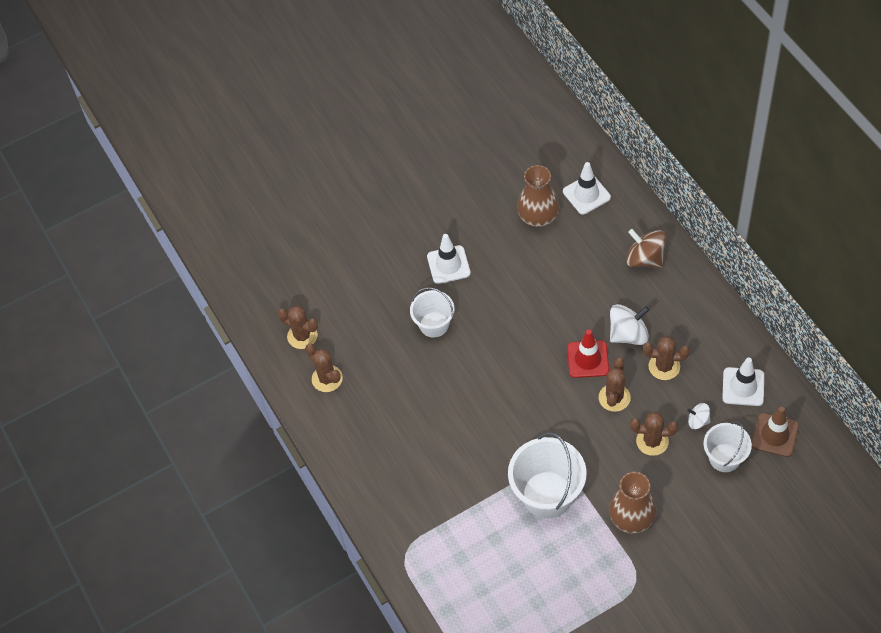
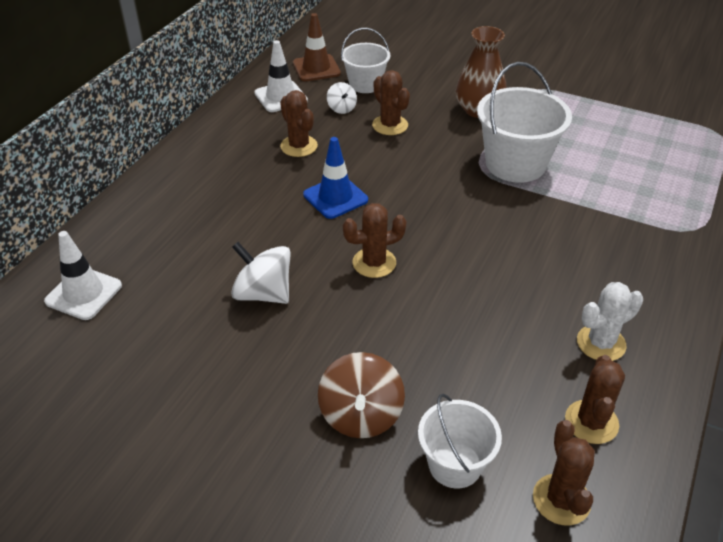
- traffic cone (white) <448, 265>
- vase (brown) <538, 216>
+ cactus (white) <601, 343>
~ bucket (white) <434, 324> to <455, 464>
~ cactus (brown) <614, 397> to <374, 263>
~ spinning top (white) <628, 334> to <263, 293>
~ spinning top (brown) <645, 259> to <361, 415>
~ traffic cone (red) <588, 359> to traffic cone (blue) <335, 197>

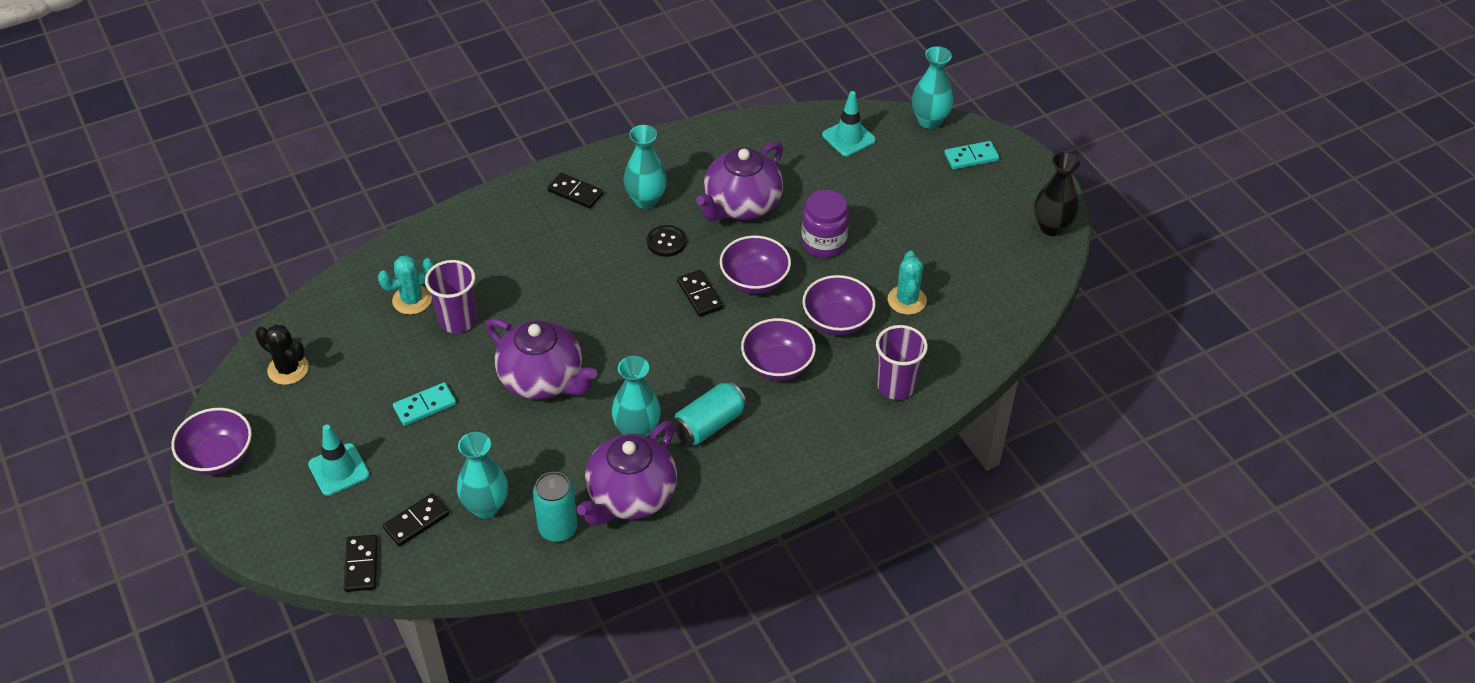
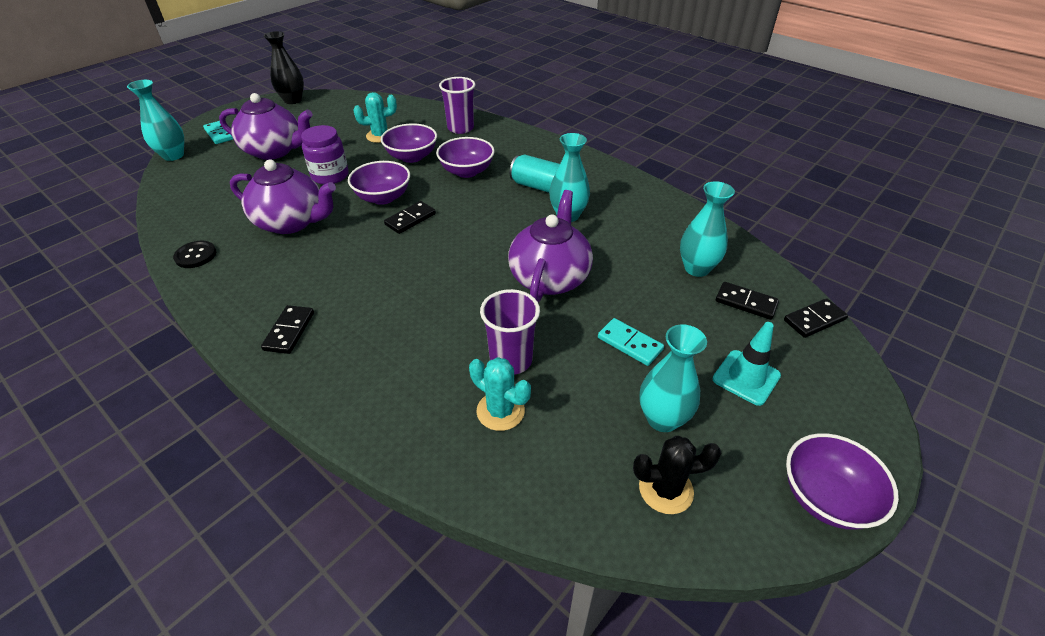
- can (turquoise) <558, 528>
- traffic cone (turquoise) <848, 138>
~ teapot (purple) <630, 496> to <274, 151>
~ vase (turquoise) <646, 200> to <662, 419>
~ button (black) <666, 242> to <196, 255>
~ cactus (black) <288, 369> = <665, 489> 75 degrees clockwise

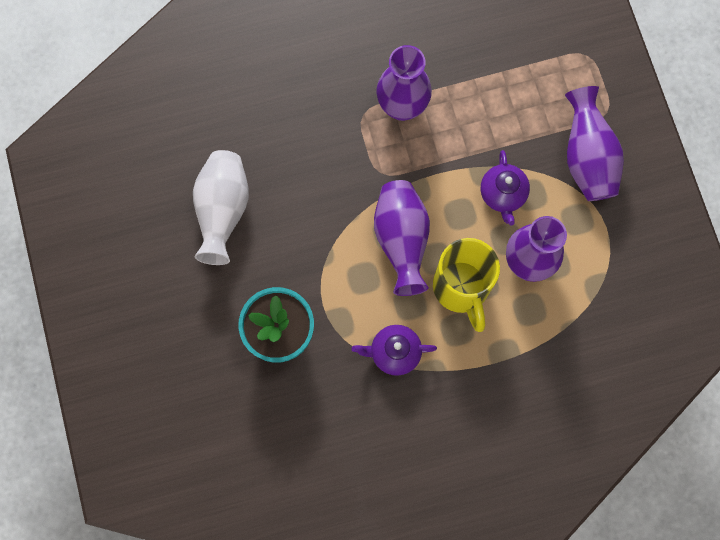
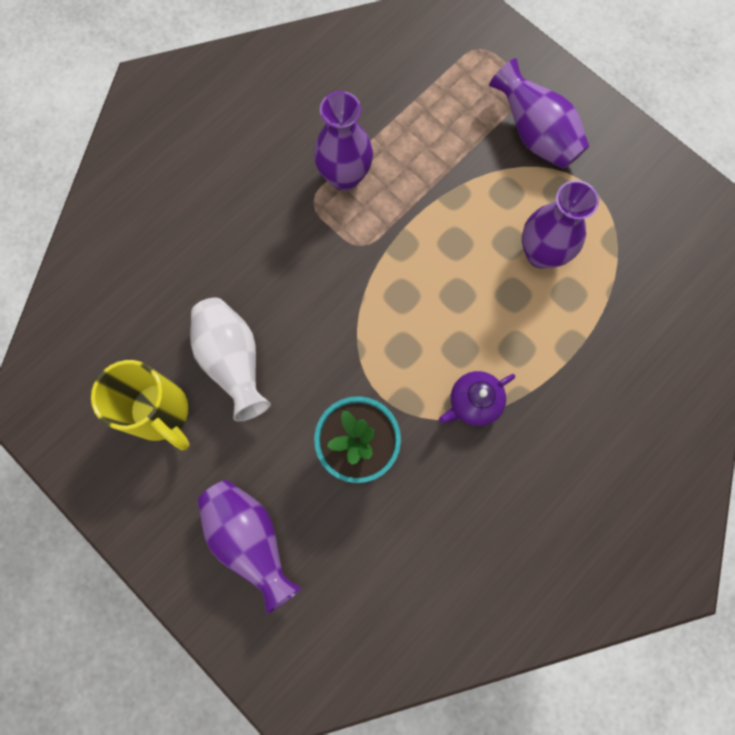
- teapot (purple) <502, 194>
~ vase (purple) <401, 240> to <250, 538>
~ mug (yellow) <461, 289> to <161, 413>

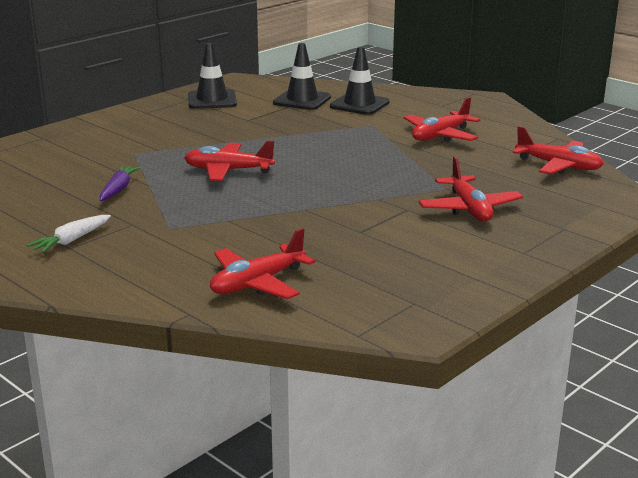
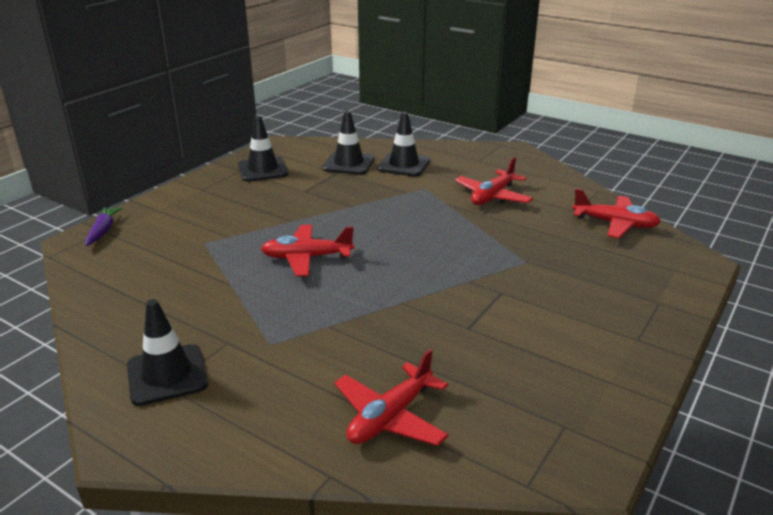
- plane (red) <469, 209>
~ carrot (purple) <118, 189> to <103, 231>
~ carrot (white) <72, 240> to traffic cone (black) <167, 375>

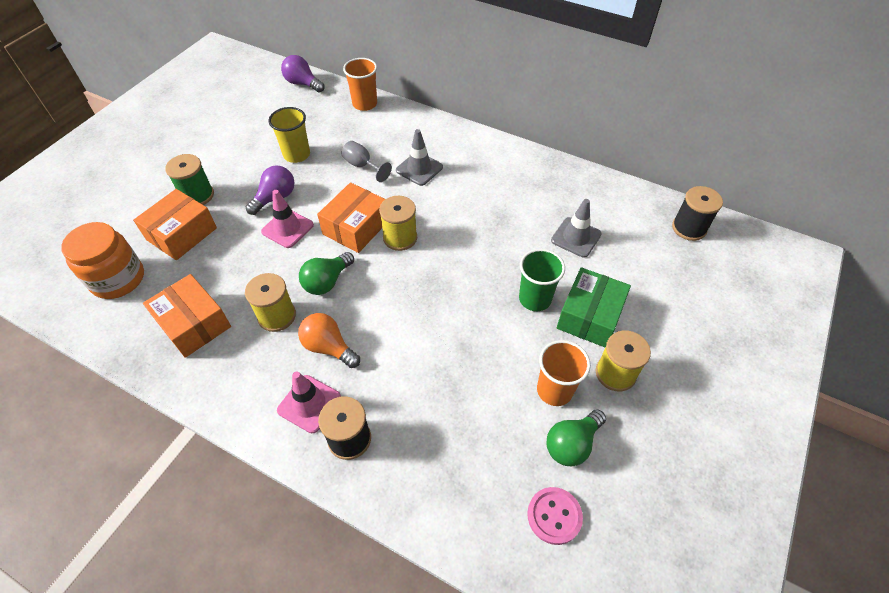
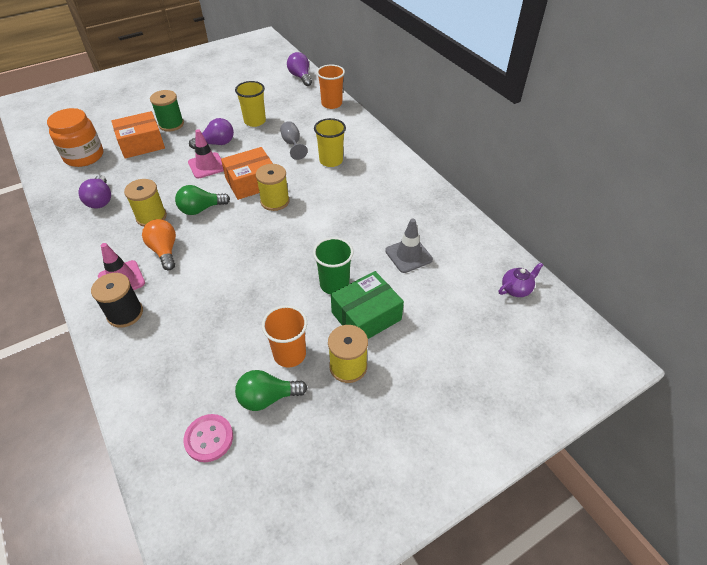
~ box (orange) <194, 324> to light bulb (purple) <100, 200>
~ traffic cone (grey) <419, 169> to cup (yellow) <331, 161>
~ spool (black) <689, 228> to teapot (purple) <516, 289>

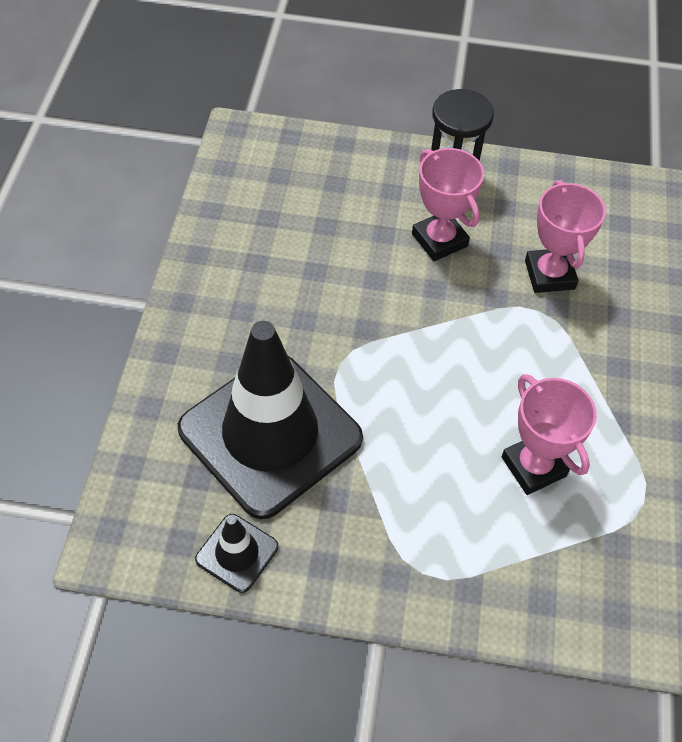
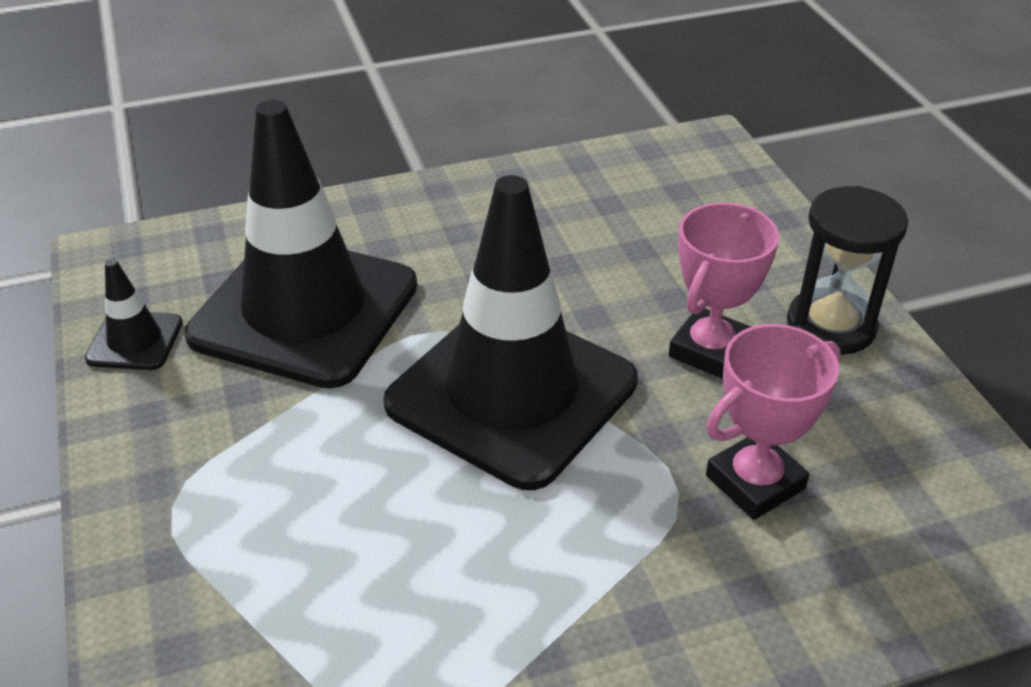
- trophy (pink) <533, 466>
+ traffic cone (black) <512, 393>

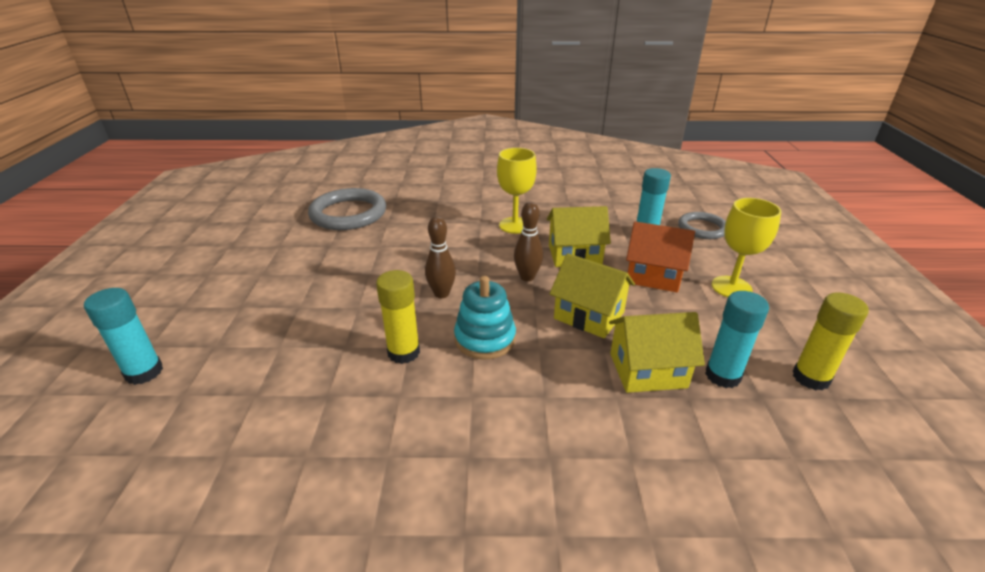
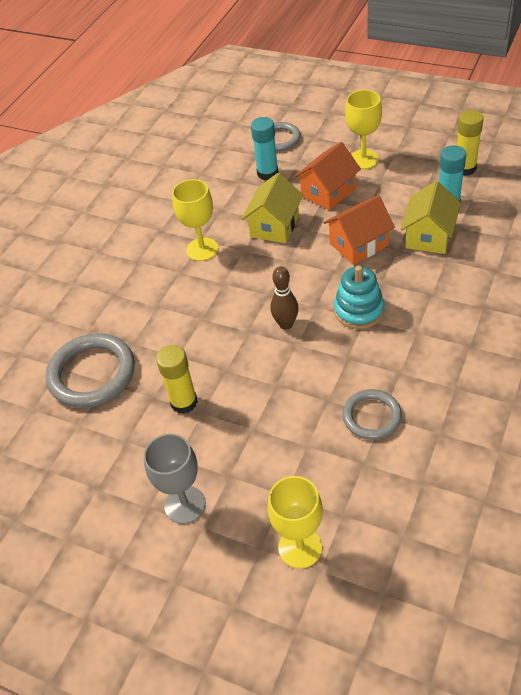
- bowling pin (brown) <527, 277>
+ goblet (grey) <185, 504>
+ ring (grey) <371, 416>
~ glue stick (yellow) <403, 352> to <184, 402>
~ glue stick (turquoise) <144, 372> to goblet (yellow) <300, 547>
~ house (yellow) <589, 315> to house (orange) <358, 244>

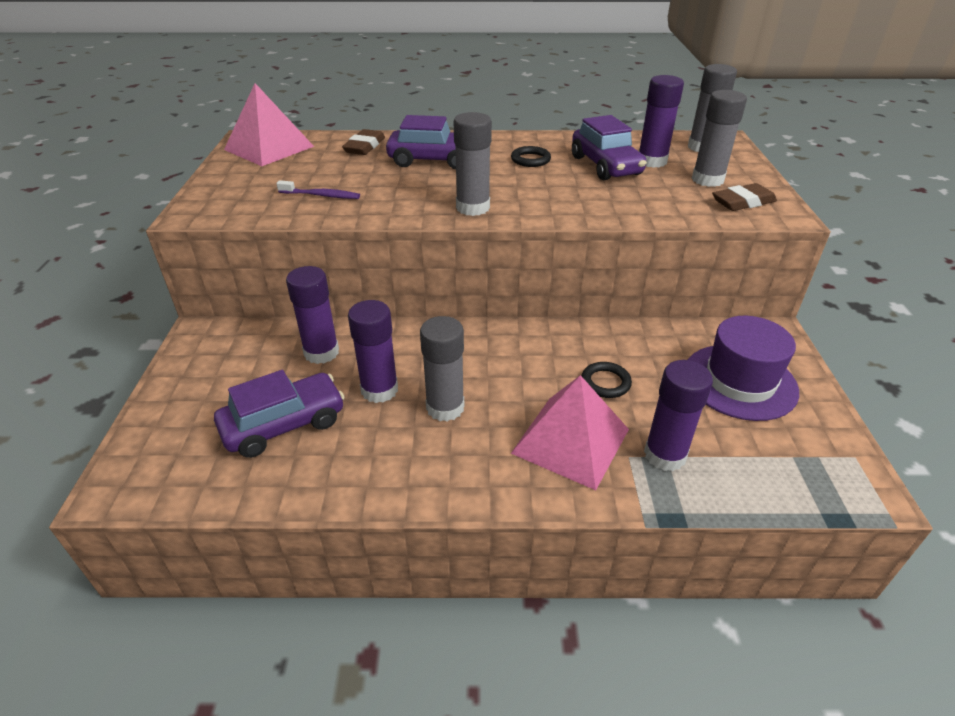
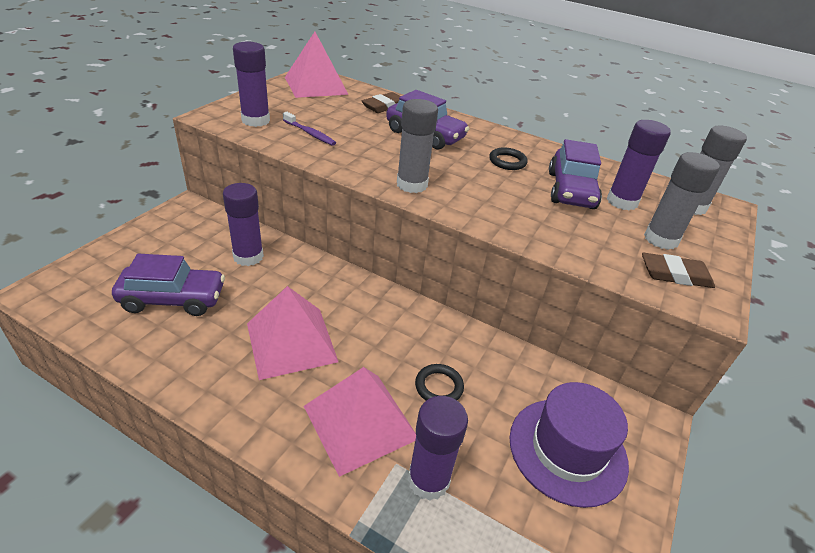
~ glue stick (purple) <379, 390> to <255, 120>
~ glue stick (grey) <445, 407> to pyramid (pink) <291, 342>

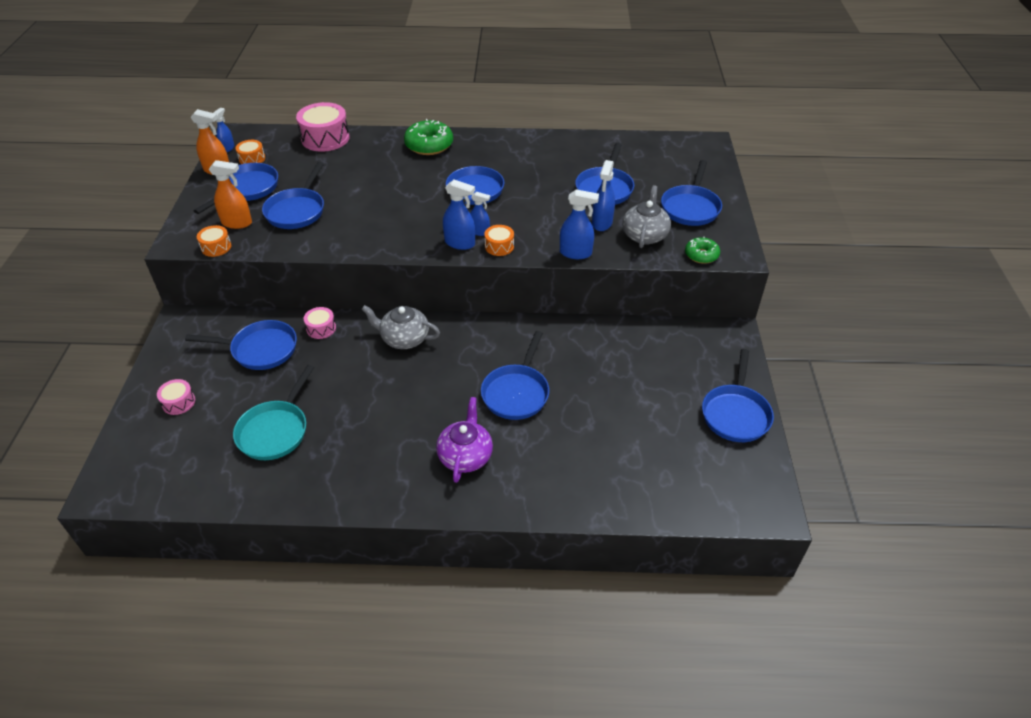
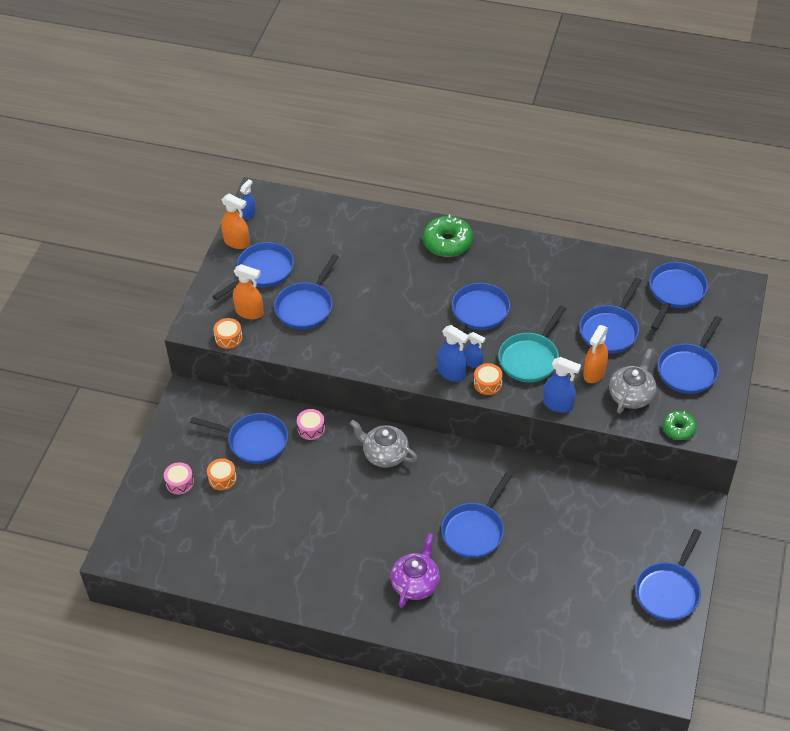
- drum (pink) <325, 138>
+ pan (blue) <675, 292>
~ pan (turquoise) <275, 430> to <530, 358>
~ drum (orange) <252, 159> to <222, 478>
~ spray bottle (blue) <602, 223> to spray bottle (orange) <594, 373>

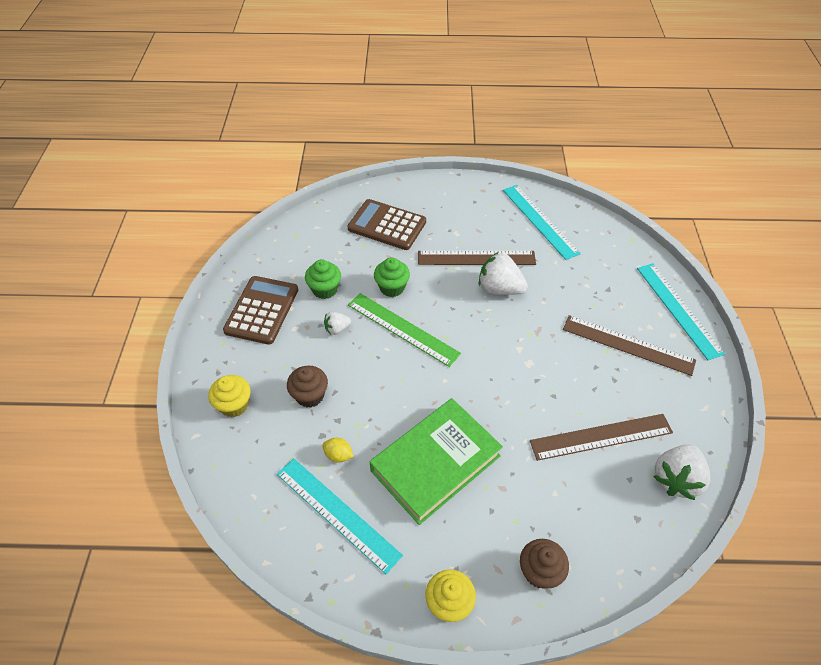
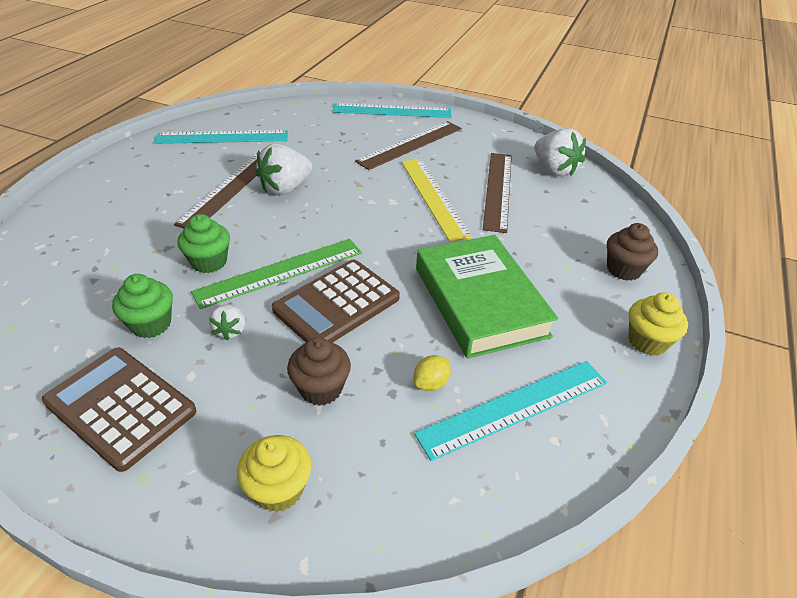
+ ruler (yellow) <433, 197>
~ calculator (brown) <387, 225> to <337, 304>

